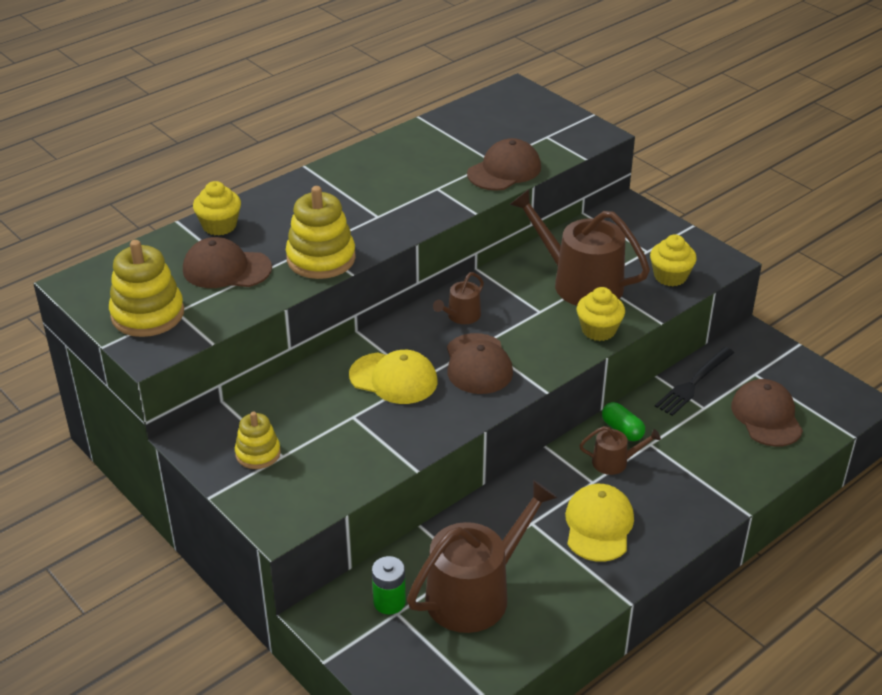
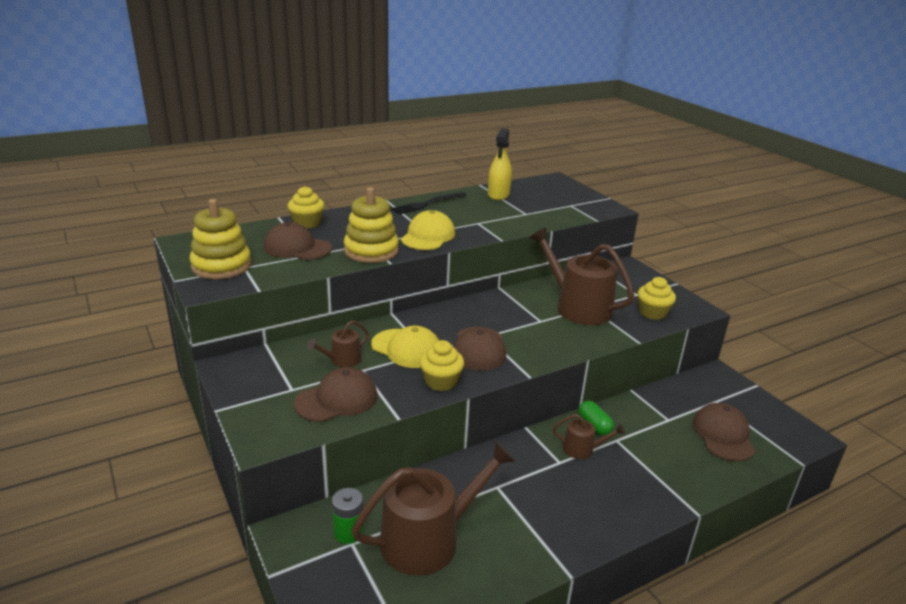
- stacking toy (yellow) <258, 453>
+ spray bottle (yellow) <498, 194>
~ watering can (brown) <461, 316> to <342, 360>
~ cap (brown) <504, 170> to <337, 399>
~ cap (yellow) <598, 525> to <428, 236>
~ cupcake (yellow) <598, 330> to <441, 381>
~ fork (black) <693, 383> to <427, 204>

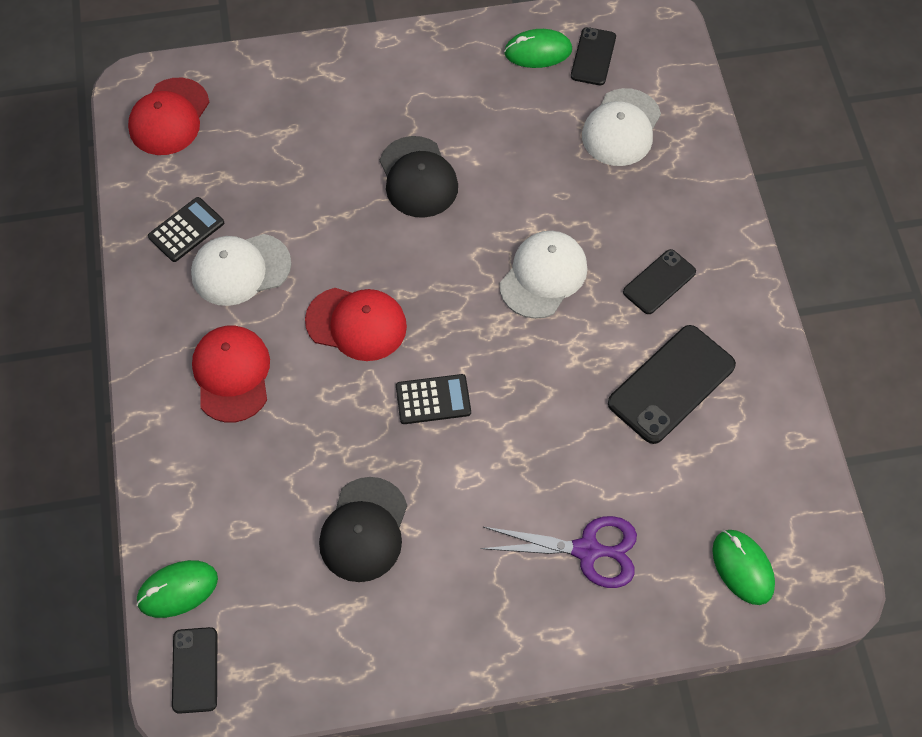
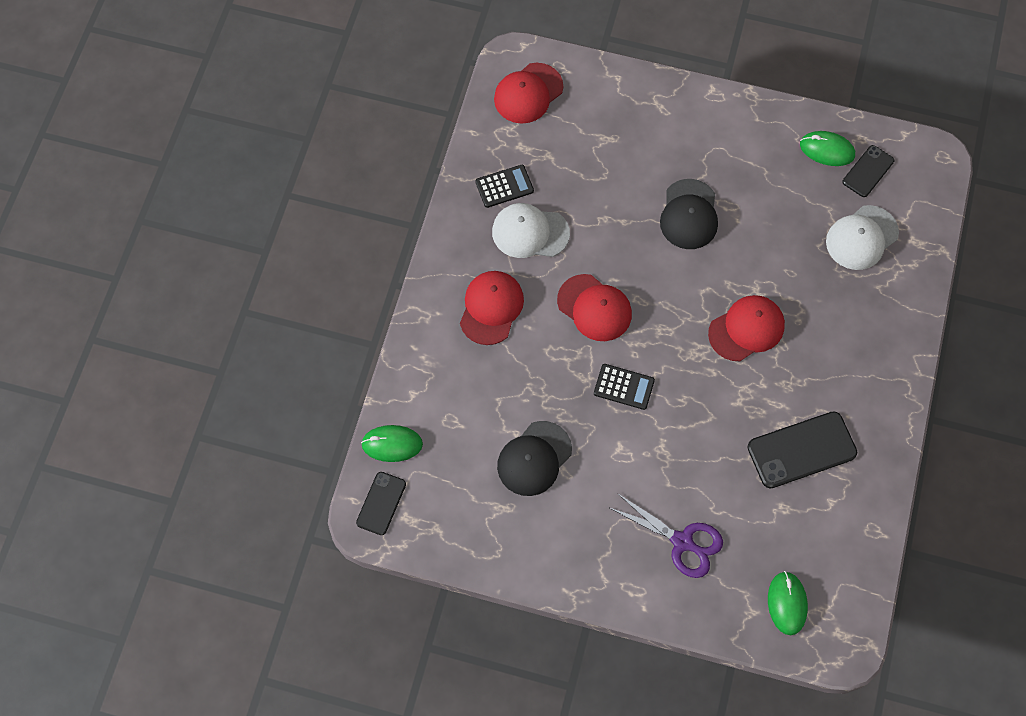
- phone (black) <659, 282>
~ cap (white) <543, 276> to cap (red) <746, 329>

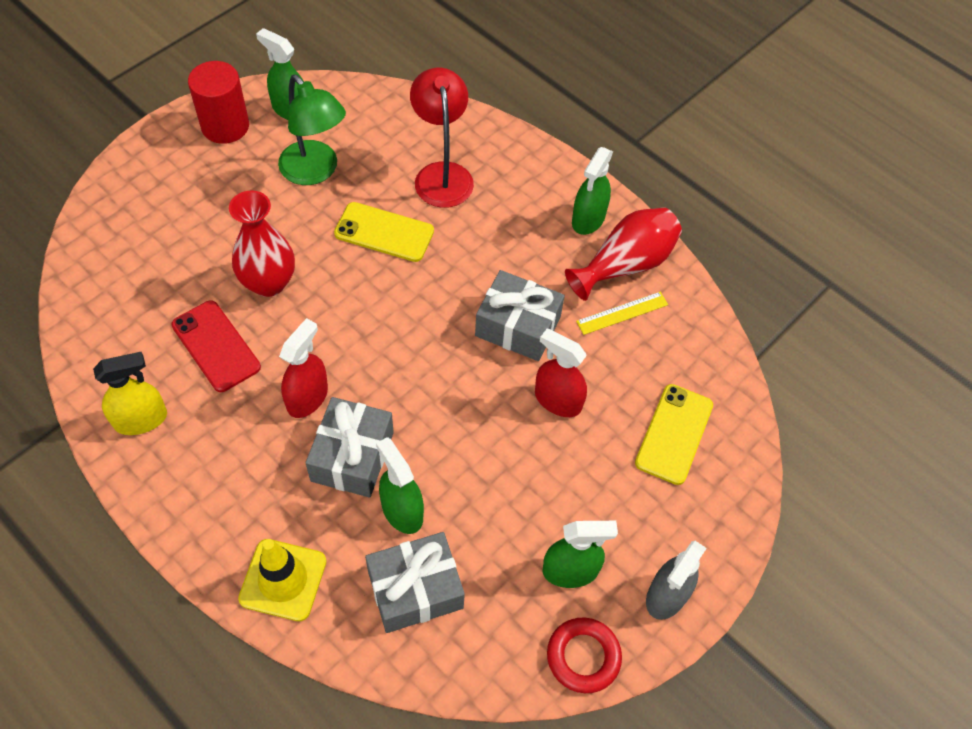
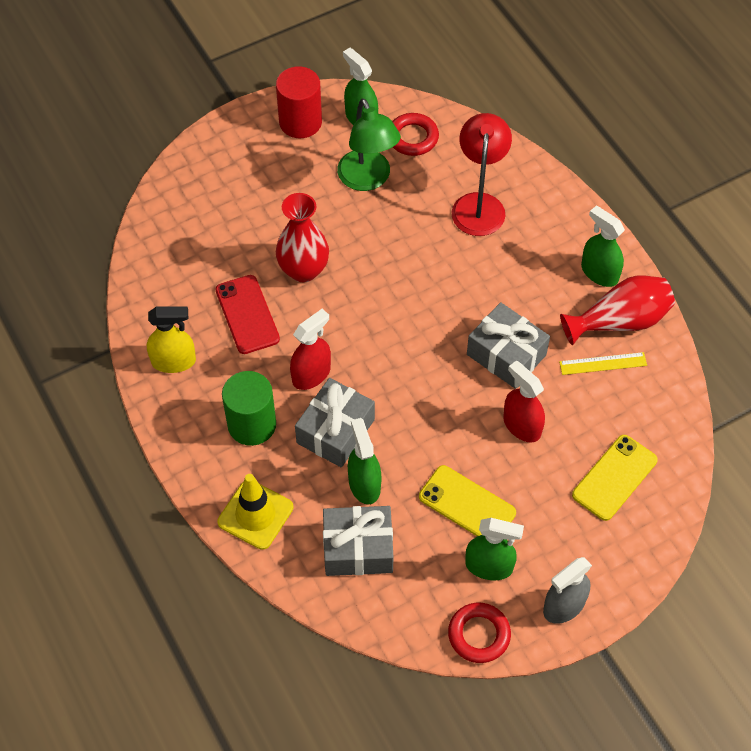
+ cylinder (green) <252, 424>
+ ring (red) <413, 137>
~ phone (yellow) <384, 232> to <467, 504>
~ spray bottle (green) <588, 219> = <599, 273> 90 degrees clockwise

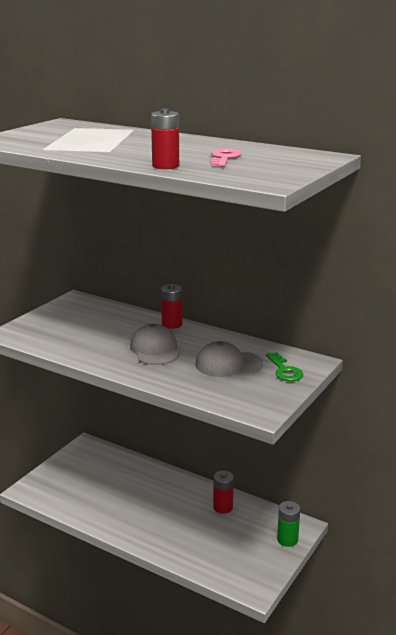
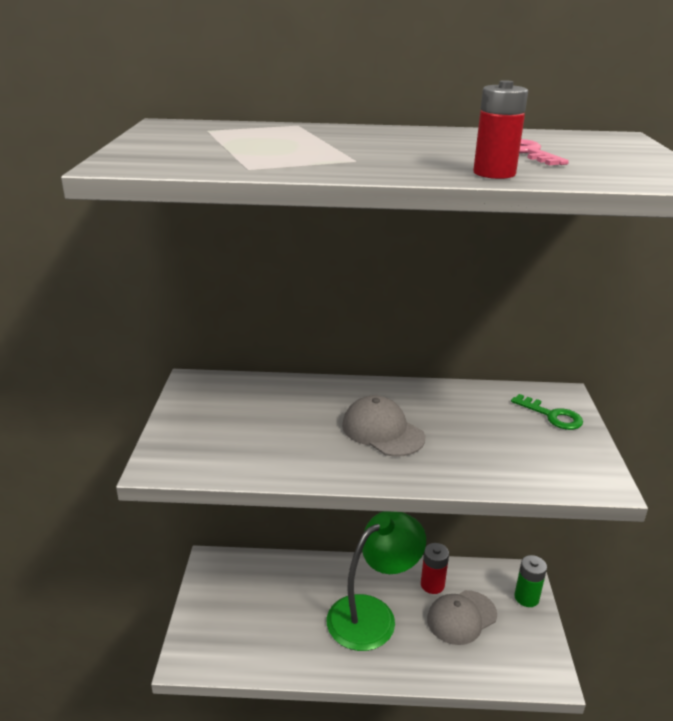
- battery (red) <172, 324>
+ lamp (green) <372, 614>
~ cap (grey) <228, 364> to <461, 617>

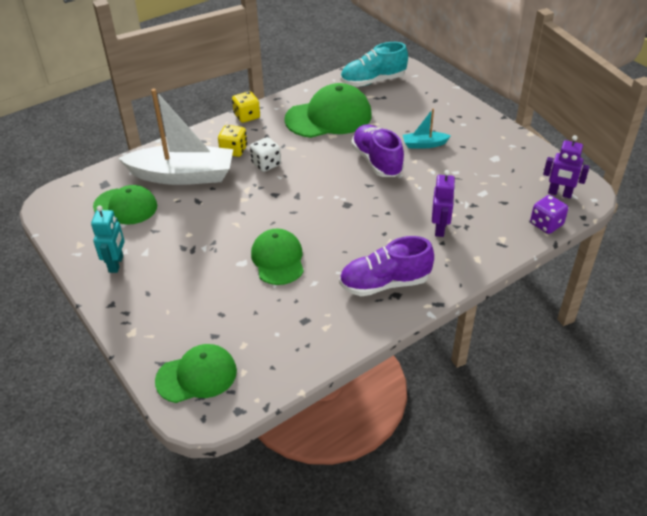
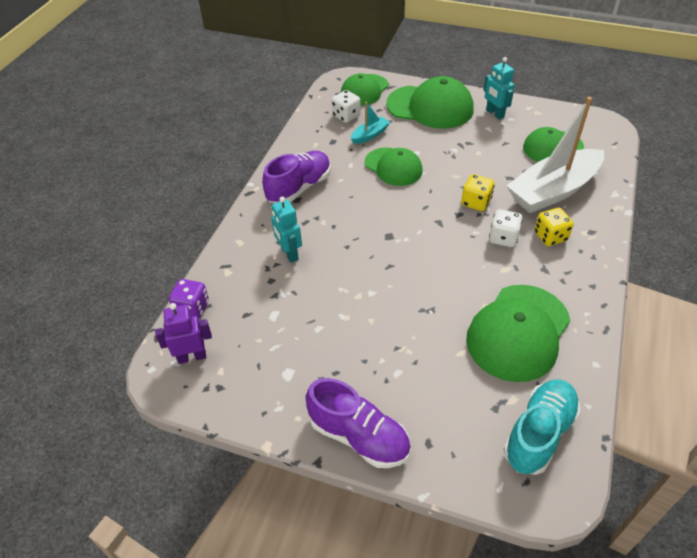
+ dice (white) <346, 116>
+ cap (green) <430, 107>
~ dice (yellow) <247, 116> to <476, 202>
~ shoe (purple) <377, 161> to <359, 436>
~ boat (turquoise) <424, 144> to <370, 135>
~ robot (purple) <440, 228> to robot (turquoise) <289, 253>

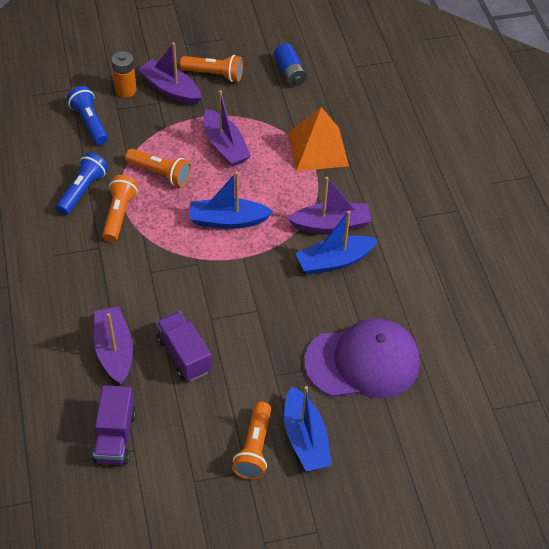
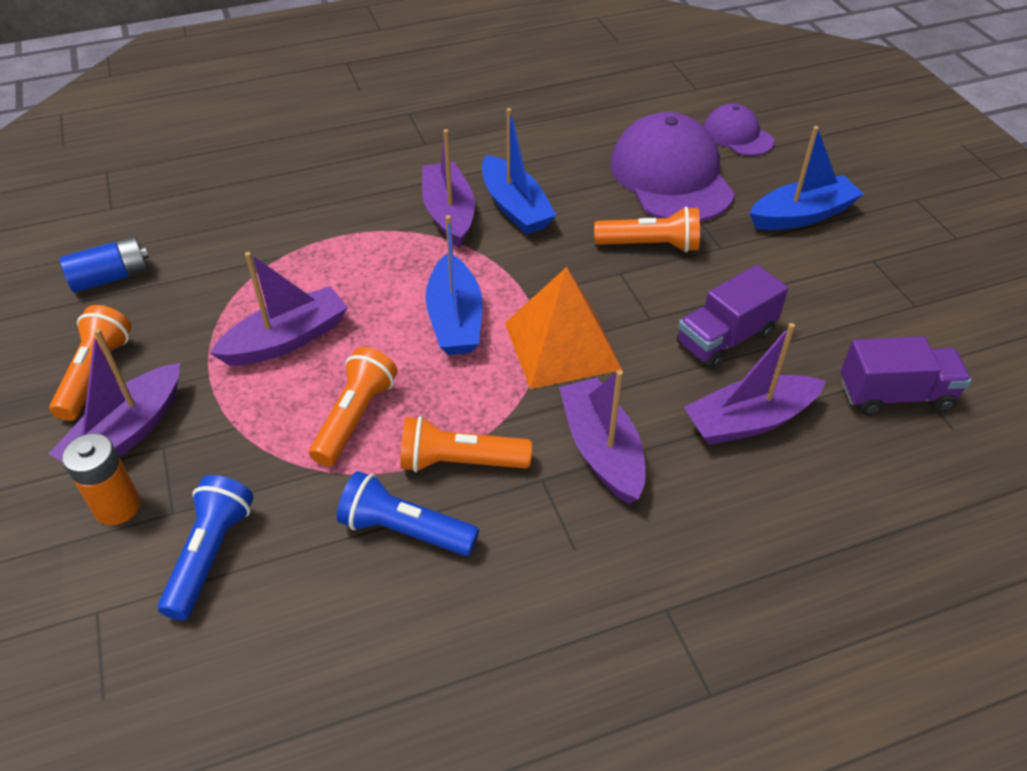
+ boat (purple) <602, 450>
+ cap (purple) <737, 135>
~ flashlight (orange) <254, 448> to <650, 245>
~ pyramid (orange) <318, 149> to <561, 345>
~ flashlight (blue) <89, 122> = <210, 554> 135 degrees clockwise

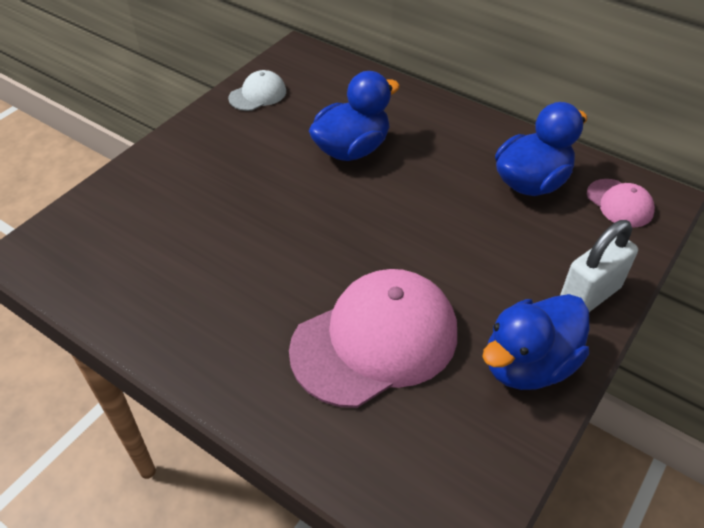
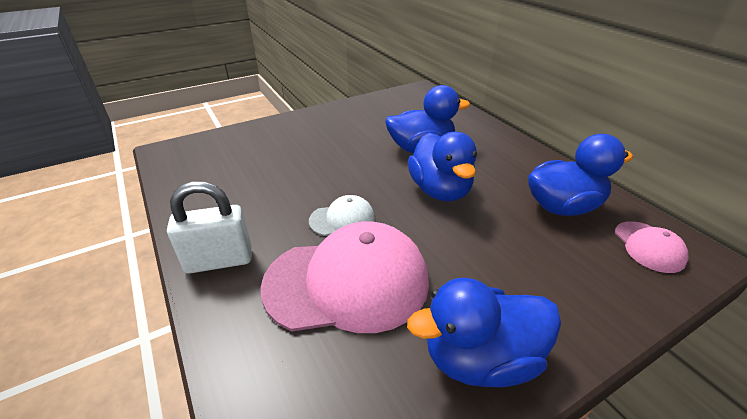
+ duck (blue) <440, 190>
~ cap (white) <258, 94> to <342, 219>
~ padlock (white) <589, 295> to <219, 261>

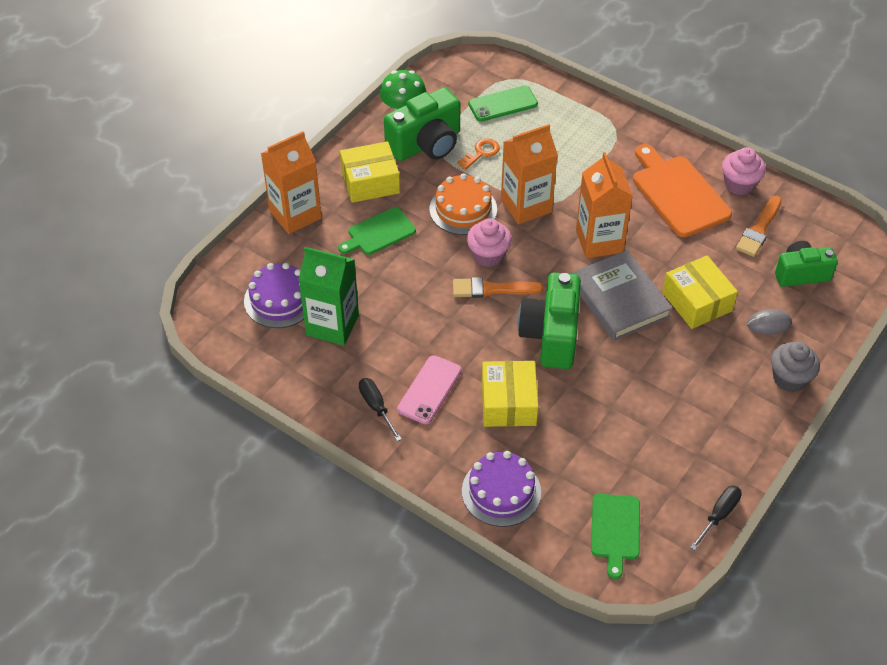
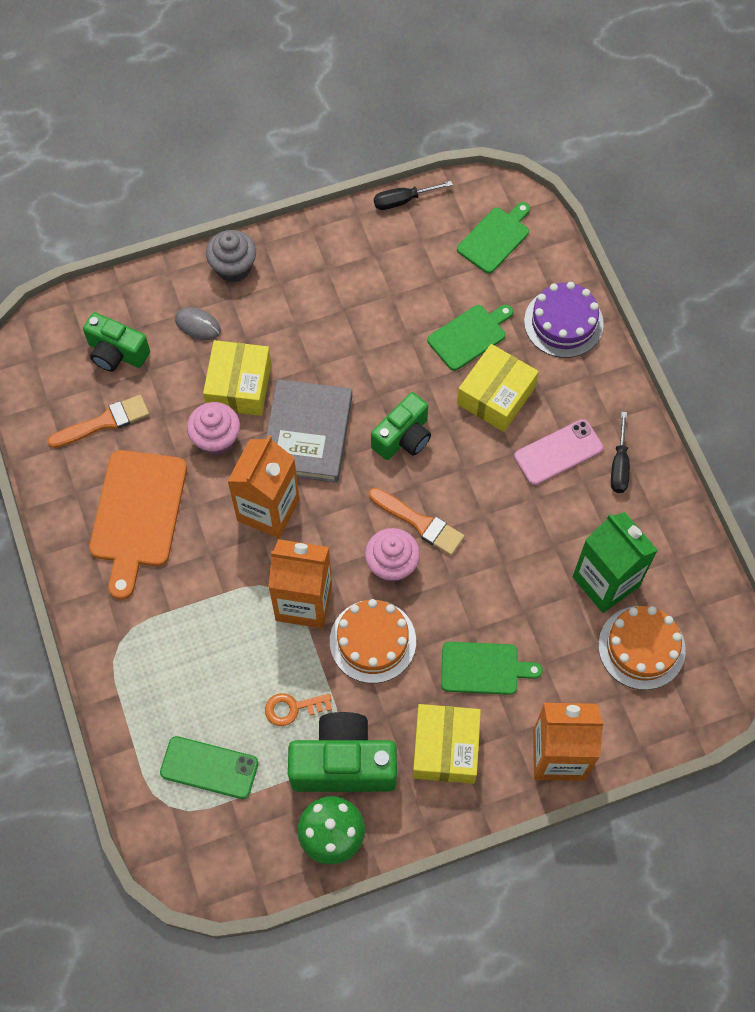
+ cutting board (green) <469, 336>
~ cupcake (pink) <739, 184> to <216, 439>
~ cake (purple) <279, 299> to cake (orange) <641, 647>
~ box (yellow) <370, 182> = <445, 748> 75 degrees clockwise
~ camera (green) <551, 335> = <403, 437> x0.66

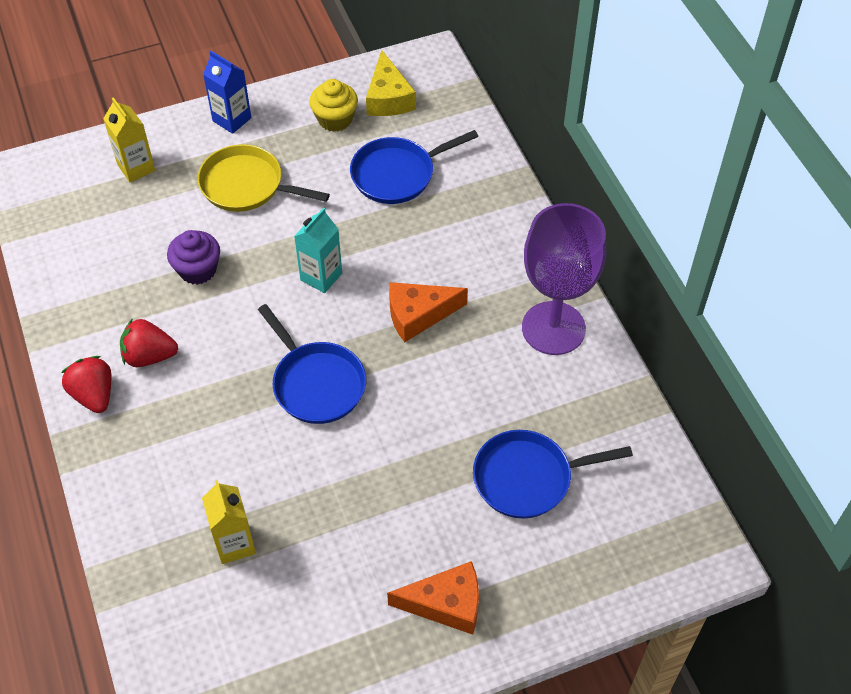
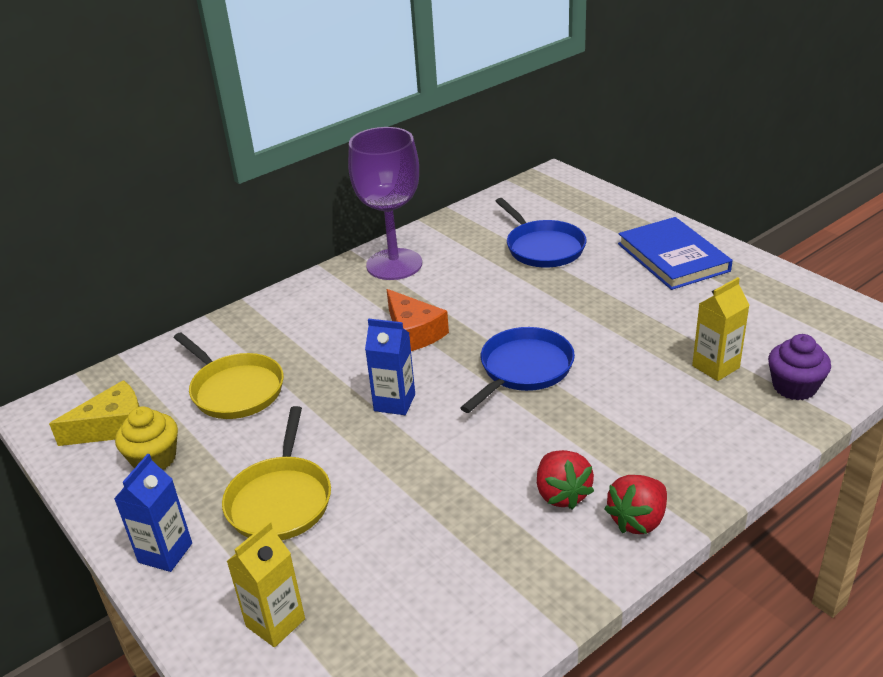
~ cupcake (purple) <197, 270> to <794, 387>
~ cheese (orange) <446, 604> to book (blue) <672, 257>
~ carton (turquoise) <321, 276> to carton (blue) <394, 402>
~ pan (blue) <397, 174> to pan (yellow) <235, 390>

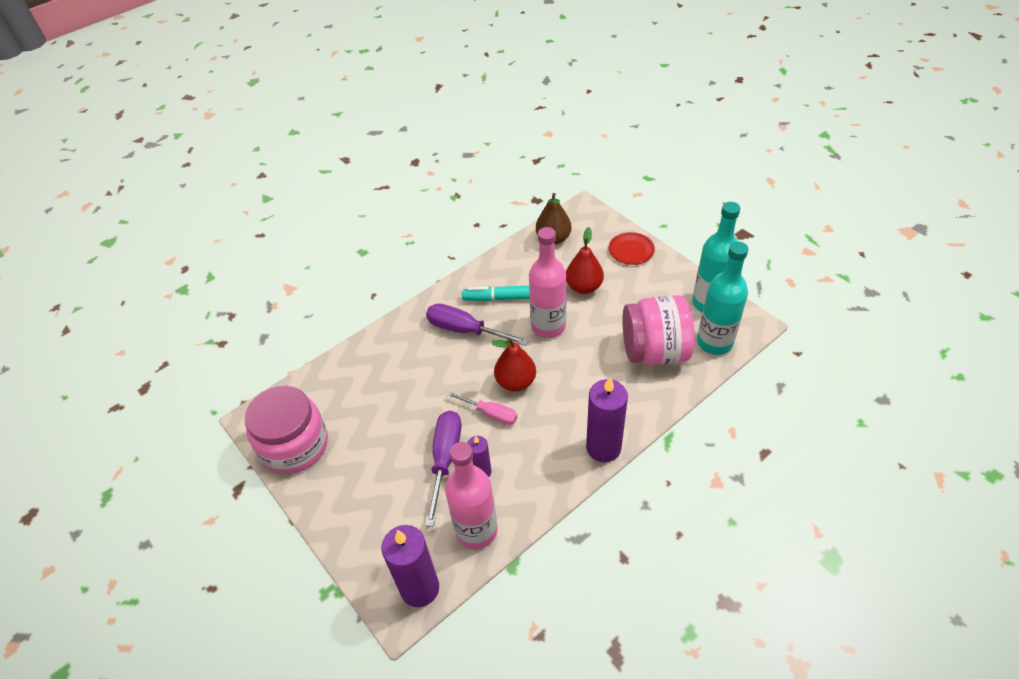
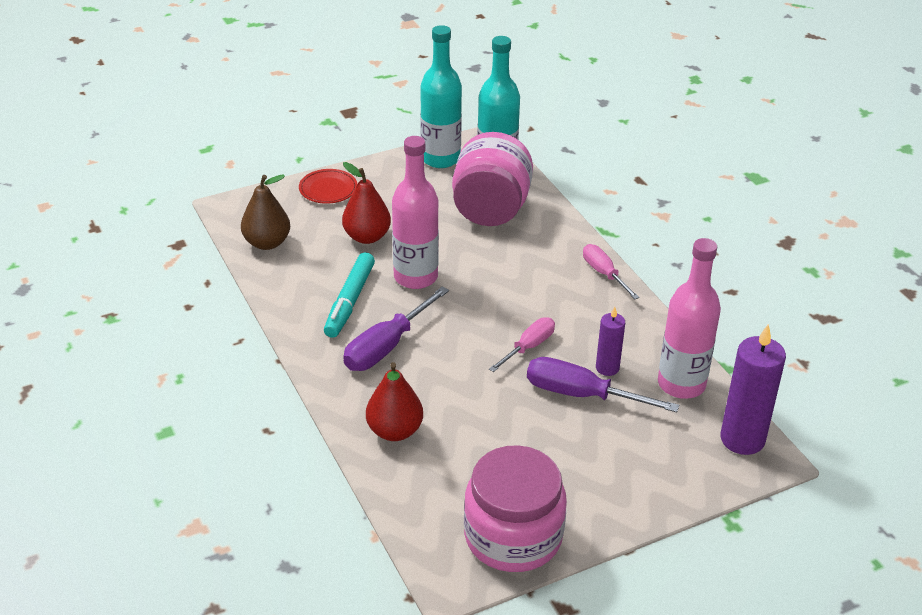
~ pear (red) <515, 382> to <394, 431>
~ candle (purple) <603, 447> to screwdriver (pink) <603, 273>

